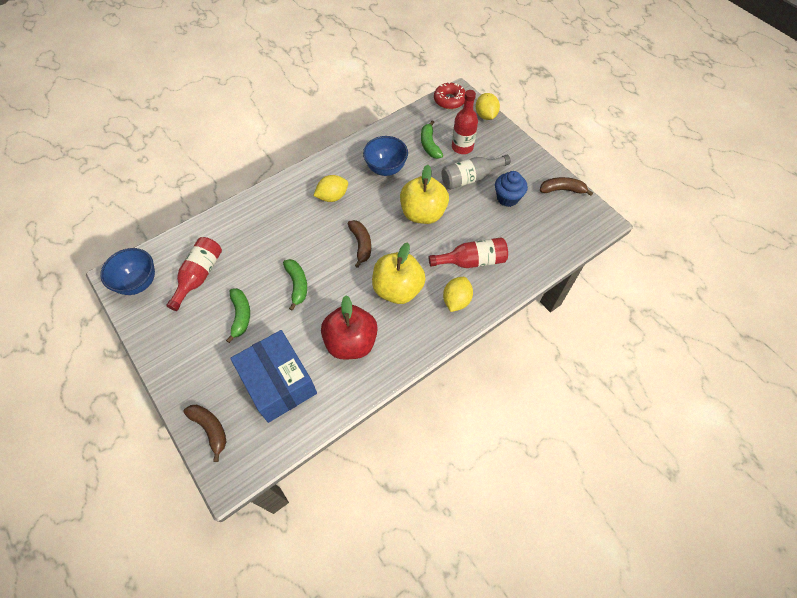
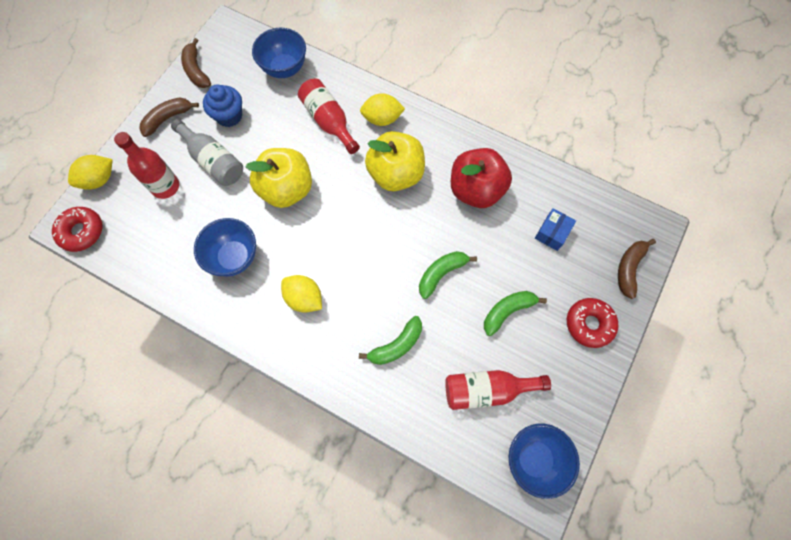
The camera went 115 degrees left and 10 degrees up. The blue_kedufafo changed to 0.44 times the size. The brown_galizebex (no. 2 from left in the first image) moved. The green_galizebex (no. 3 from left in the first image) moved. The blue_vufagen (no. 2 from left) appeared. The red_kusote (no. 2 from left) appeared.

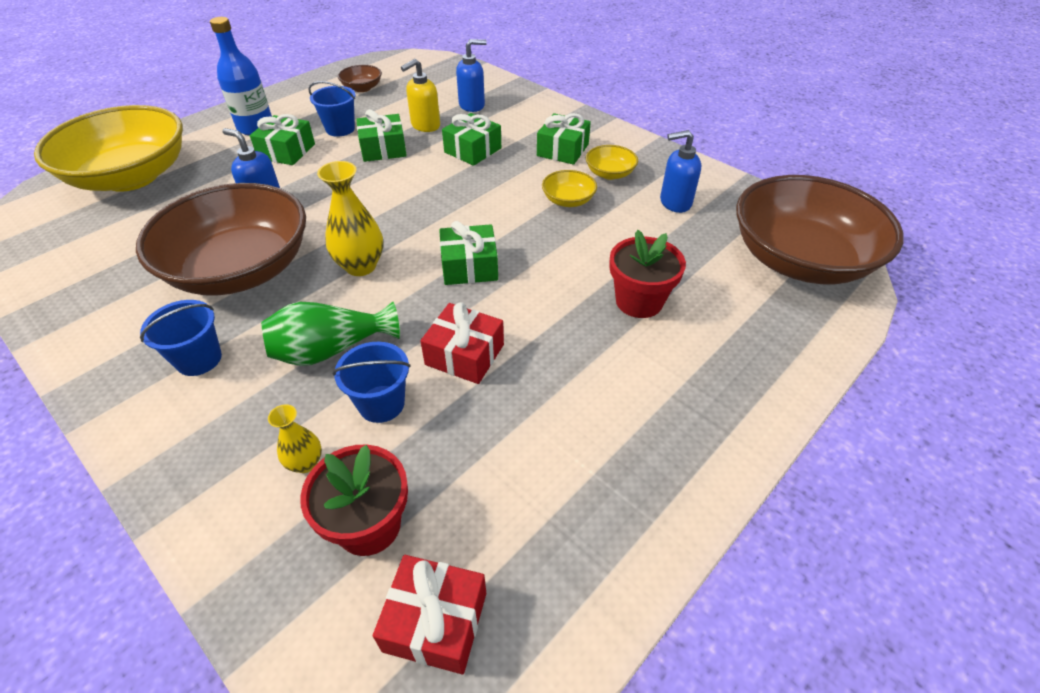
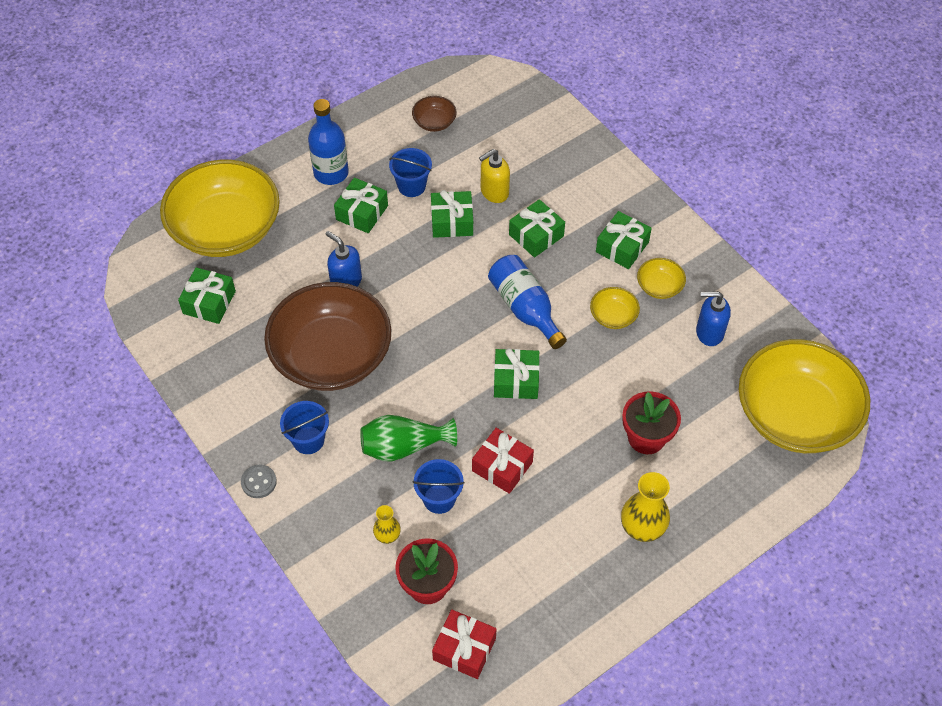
The camera went 10 degrees right and 10 degrees up. The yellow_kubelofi (no. 2 from left) moved. The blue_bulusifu (no. 2 from left) disappeared. The brown_vufagen (no. 3 from left) became the yellow_vufagen (no. 4 from left). The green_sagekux (no. 1 from left) appeared. The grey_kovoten appeared. The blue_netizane (no. 2 from left) appeared.

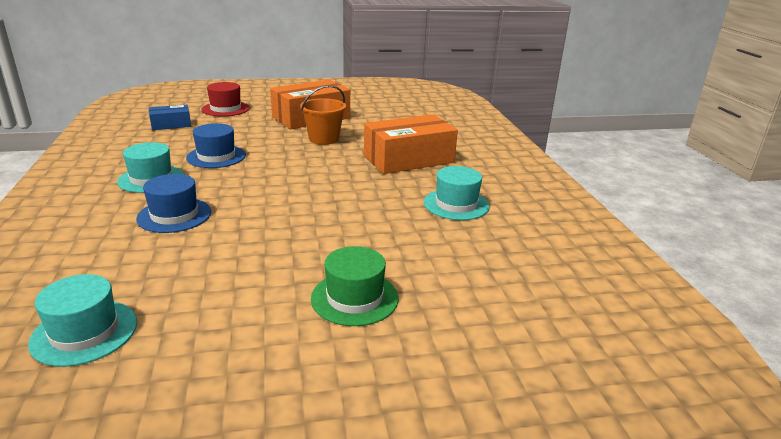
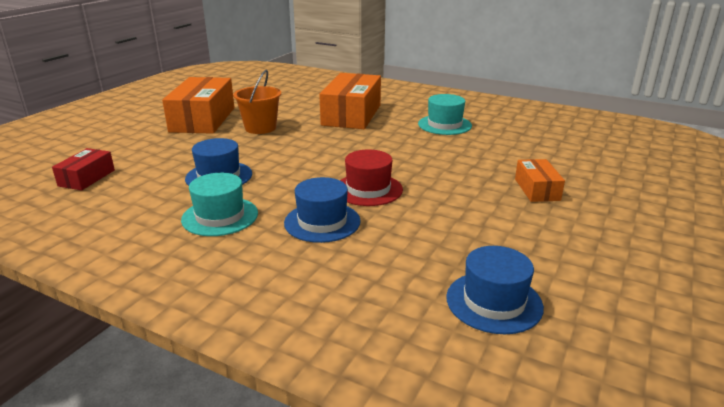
The camera went 50 degrees left and 0 degrees up. The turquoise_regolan (no. 1 from left) became the blue_regolan (no. 3 from left). The blue_kedufafo became the red_kedufafo. The red_regolan moved. The green_regolan was replaced by the orange_kedufafo (no. 3 from left).

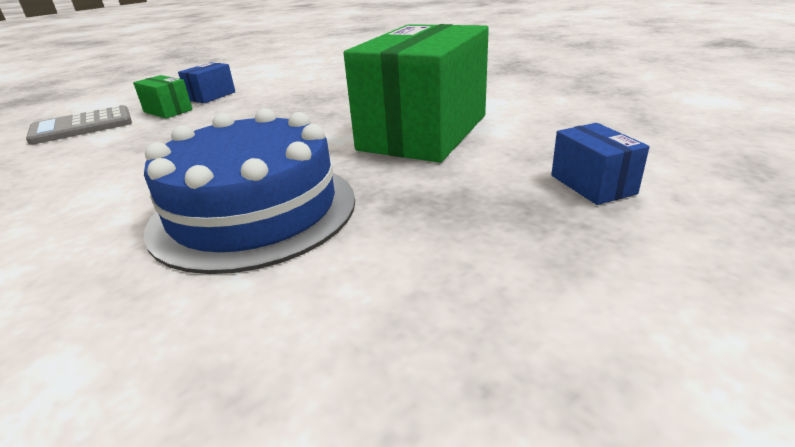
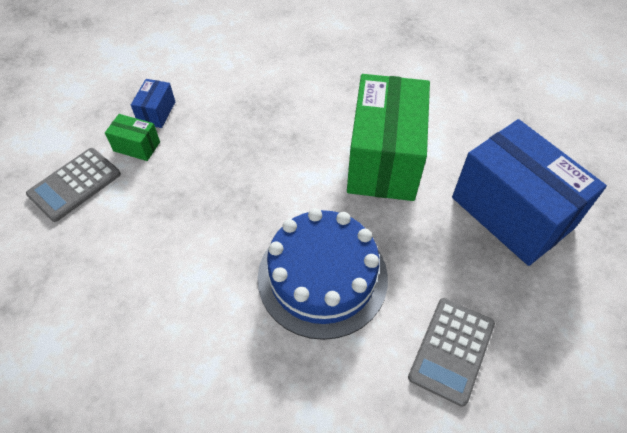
The camera went 20 degrees left and 25 degrees up. The blue_kedufafo (no. 2 from left) changed to 2.39 times the size. The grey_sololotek (no. 2 from left) appeared.

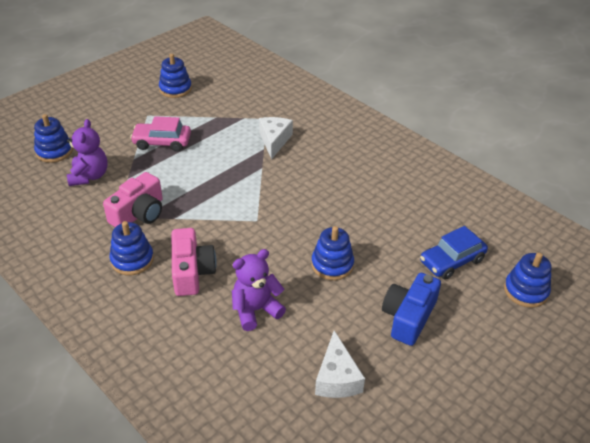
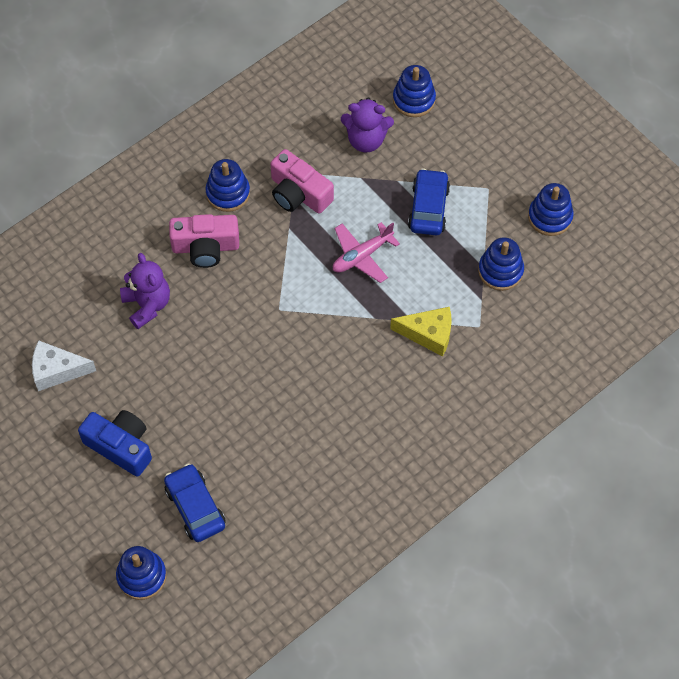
The camera went 95 degrees right and 20 degrees up. The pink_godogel became the blue_godogel (no. 2 from left). The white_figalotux (no. 1 from left) became the yellow_figalotux. The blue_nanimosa (no. 4 from left) moved. The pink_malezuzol appeared.

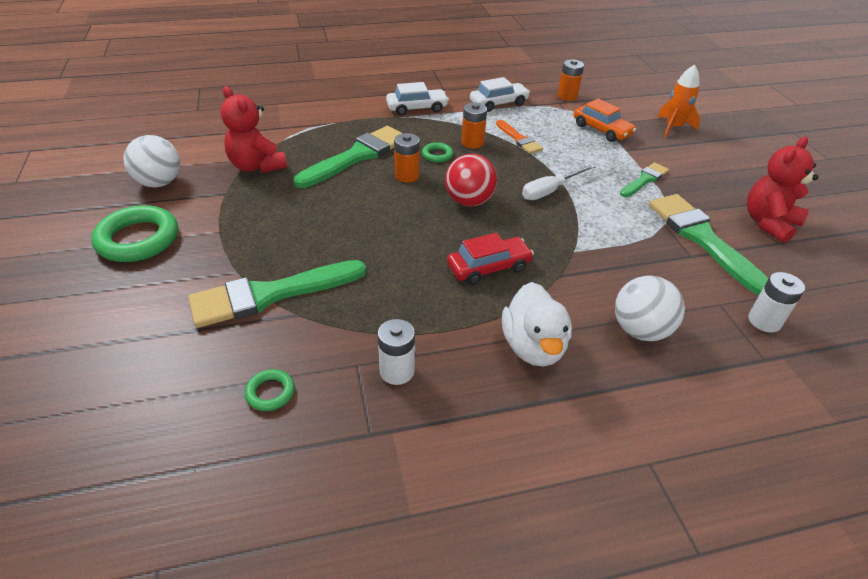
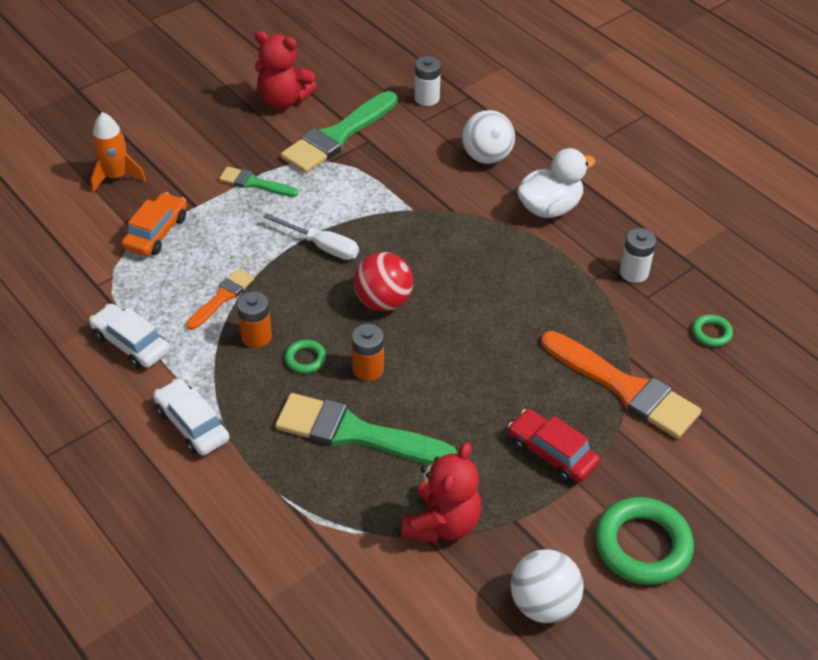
The camera went 115 degrees left and 5 degrees up. The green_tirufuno (no. 1 from left) became the orange_tirufuno (no. 2 from left). The red_godogel moved. The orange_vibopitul (no. 3 from left) disappeared.

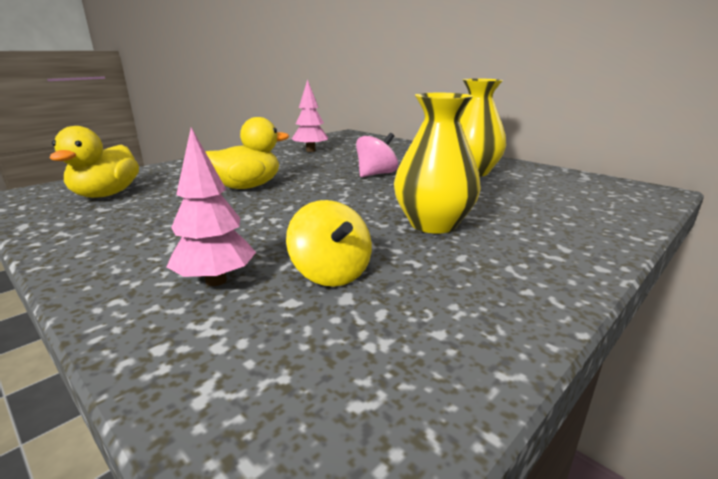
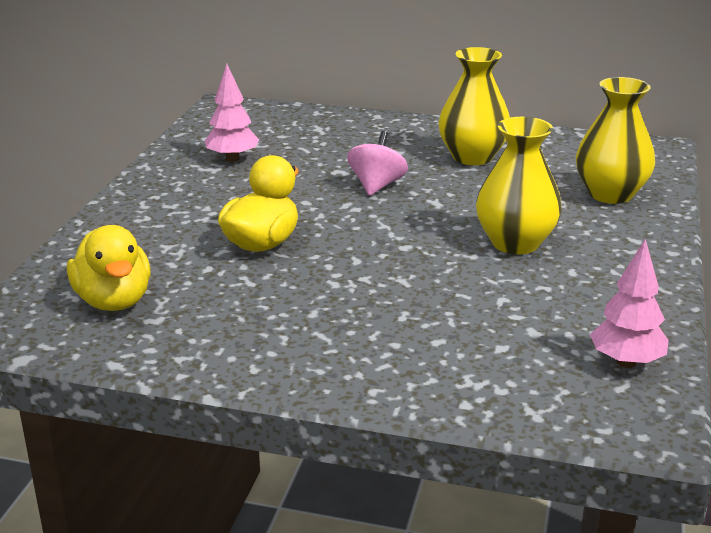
The camera went 30 degrees left and 5 degrees up. The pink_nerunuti (no. 1 from left in the first image) moved. The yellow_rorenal disappeared. The yellow_kubelofi (no. 3 from left) appeared.

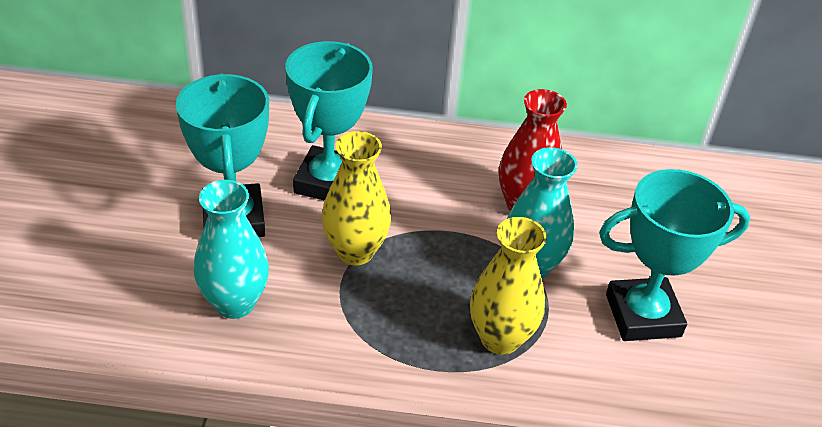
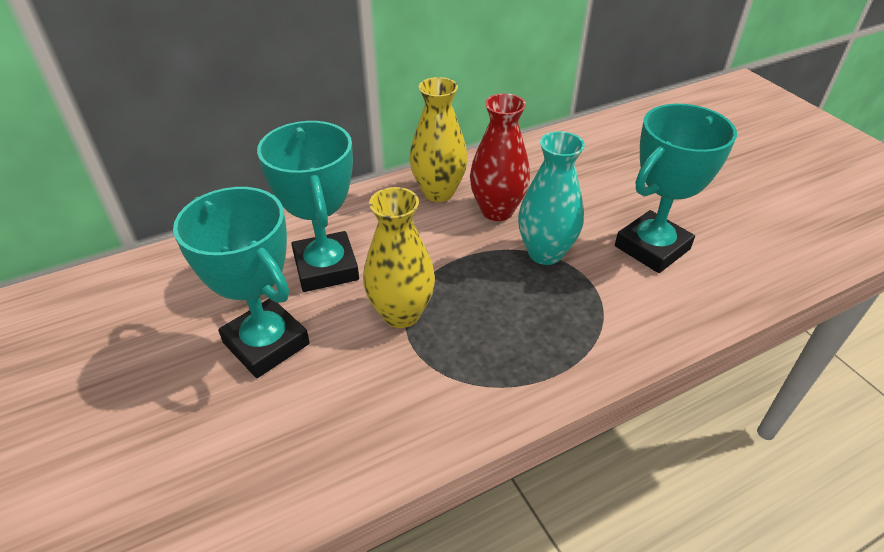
The camera went 30 degrees left and 0 degrees up. The turquoise_kubelofi (no. 1 from left) disappeared. The yellow_kubelofi (no. 2 from left) moved.

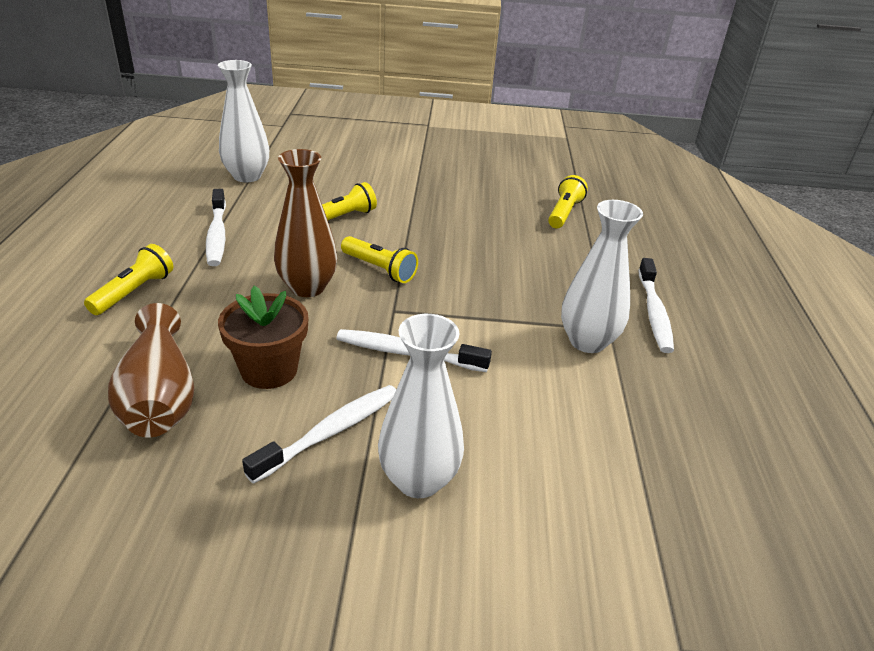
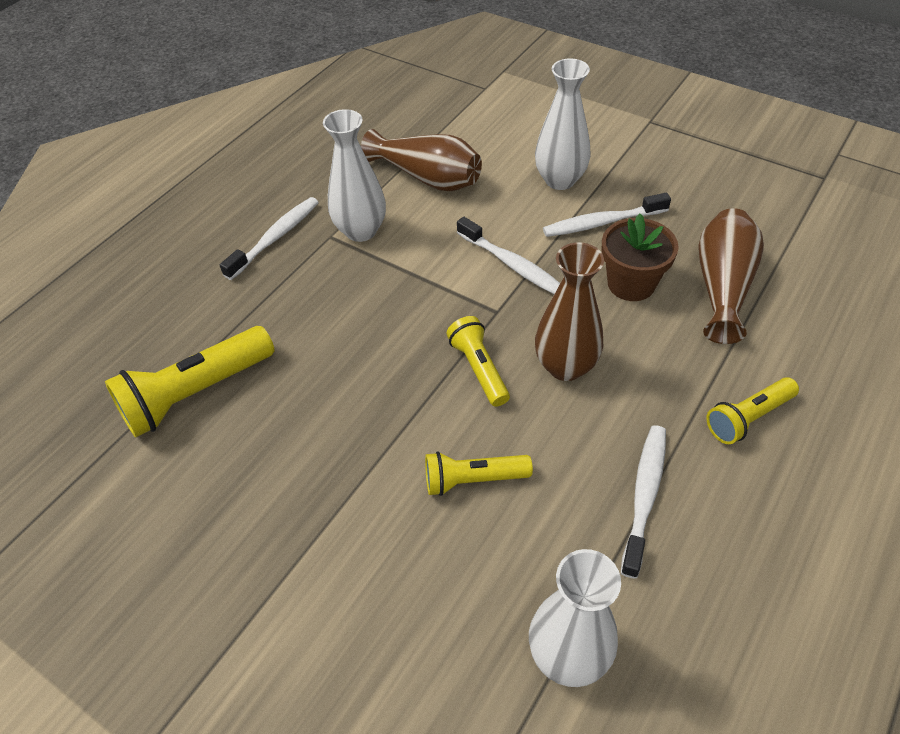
The camera went 145 degrees left and 15 degrees up. The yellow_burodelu (no. 4 from left in the first image) changed to 1.66 times the size. The brown_kubelofi (no. 1 from left) appeared.

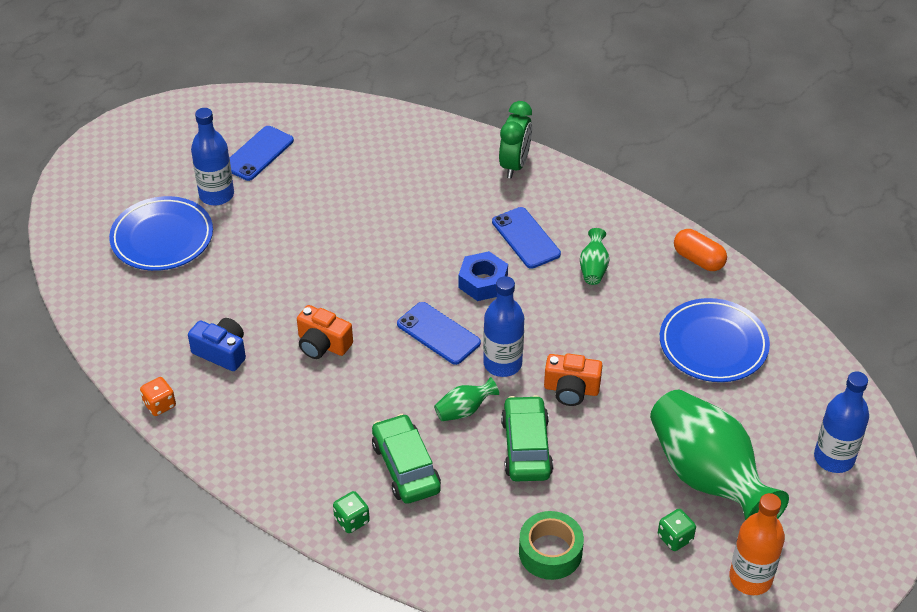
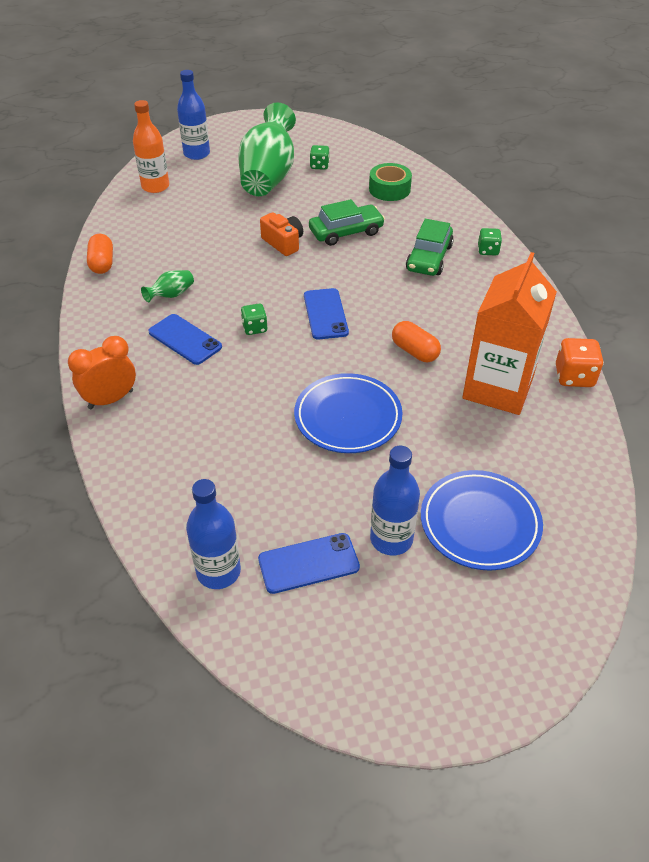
The camera went 140 degrees left and 0 degrees up. The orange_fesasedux changed to 1.53 times the size. The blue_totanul was replaced by the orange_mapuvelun. The orange_totanul (no. 1 from left) was replaced by the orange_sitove (no. 2 from left). The green_kubelofi (no. 1 from left) disappeared. The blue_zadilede was replaced by the green_fesasedux (no. 1 from left). The blue_netizane (no. 2 from left) moved. The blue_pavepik (no. 3 from left in the first image) turned 60 degrees counterclockwise. The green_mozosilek became the orange_mozosilek. The green_godogel (no. 2 from left in the first image) turned 150 degrees counterclockwise. The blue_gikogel (no. 2 from left in the first image) moved. The orange_netizane moved.

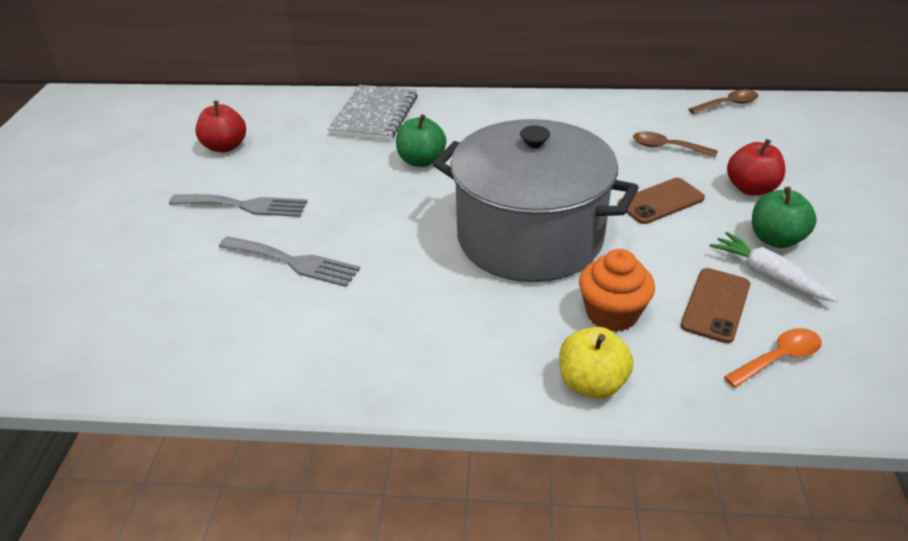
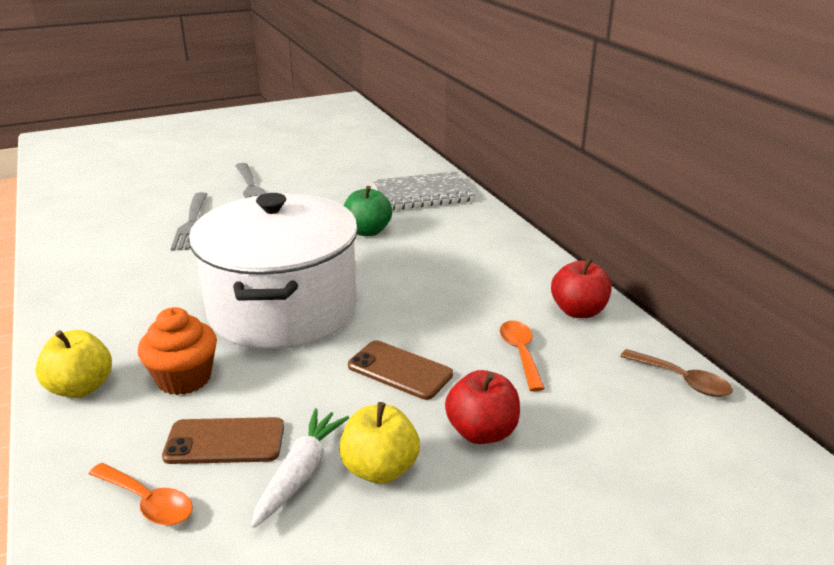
The camera went 60 degrees right and 10 degrees down. The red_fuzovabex (no. 1 from left in the first image) moved. The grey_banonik became the white_banonik. The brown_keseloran (no. 1 from left) became the orange_keseloran (no. 2 from left). The green_fuzovabex (no. 2 from left) became the yellow_fuzovabex (no. 2 from left).

